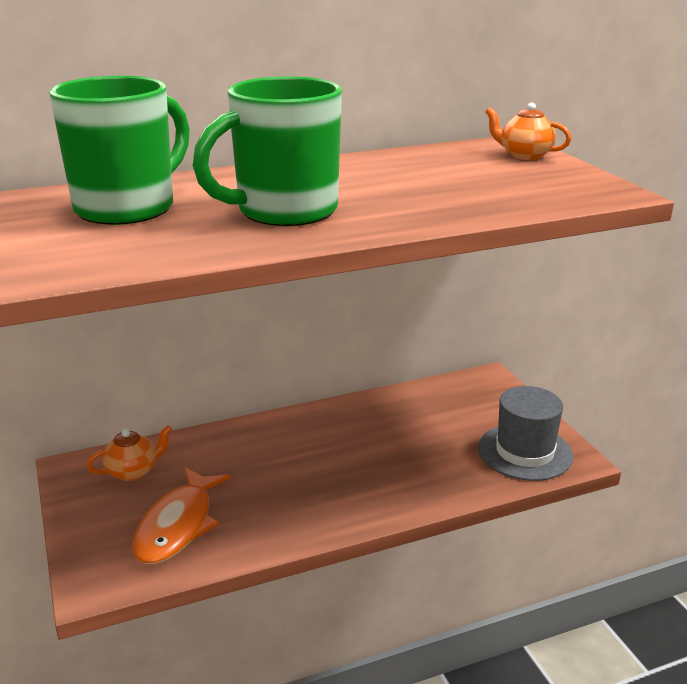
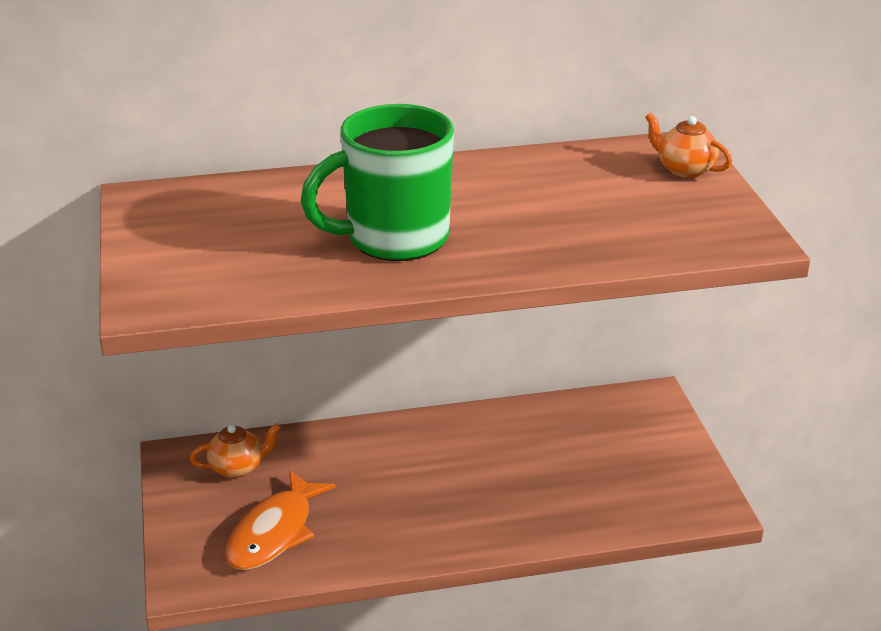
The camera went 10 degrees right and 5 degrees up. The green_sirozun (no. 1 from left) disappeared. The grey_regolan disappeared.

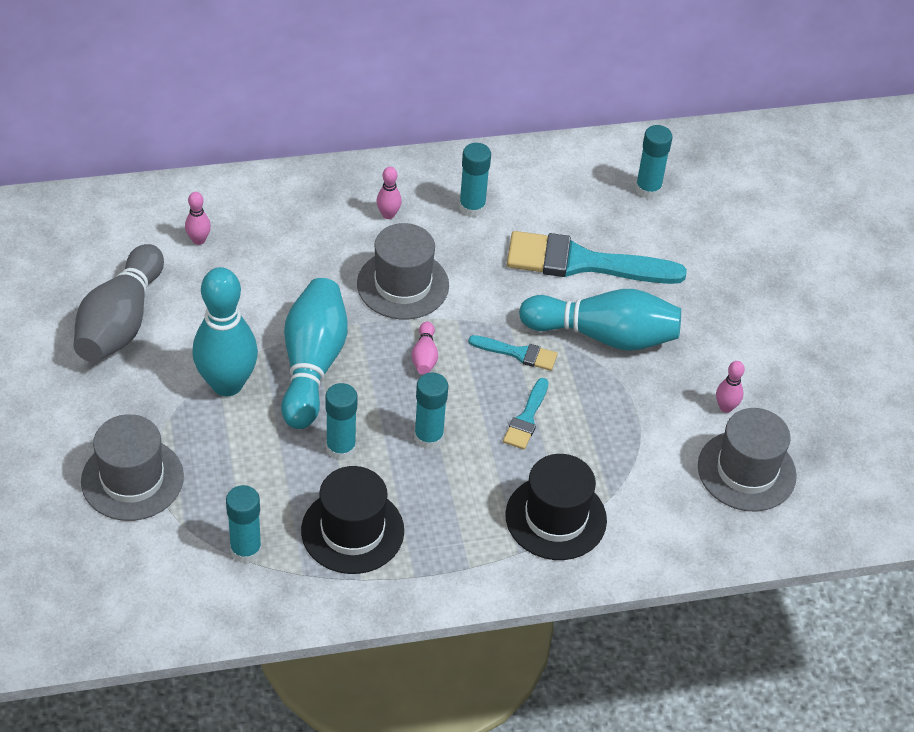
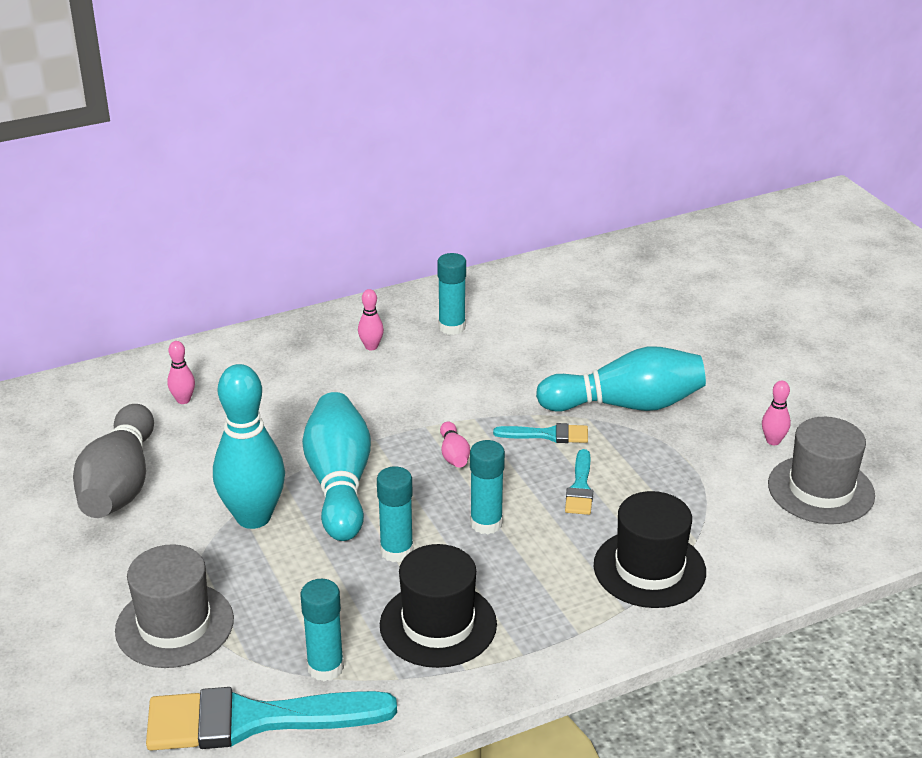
The camera went 10 degrees left and 15 degrees down. The grey_regolan (no. 2 from left) disappeared. The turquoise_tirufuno (no. 3 from left in the first image) moved. The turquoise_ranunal (no. 5 from left) disappeared.

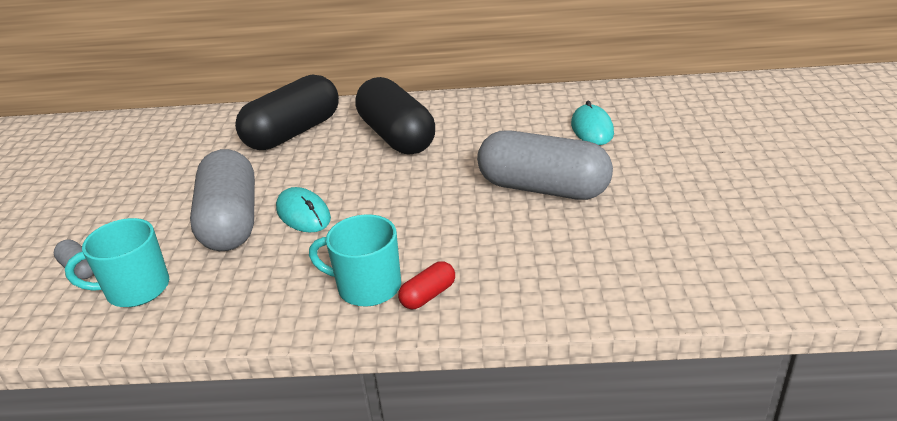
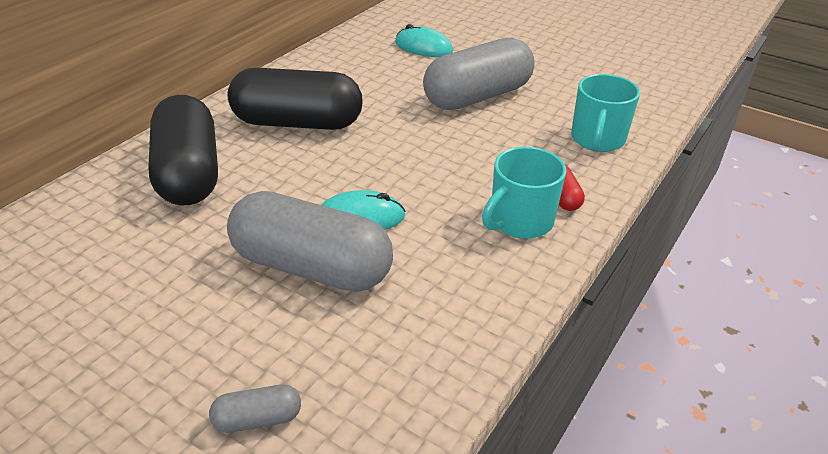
The camera went 60 degrees left and 5 degrees up. The turquoise_sirozun (no. 1 from left in the first image) moved.

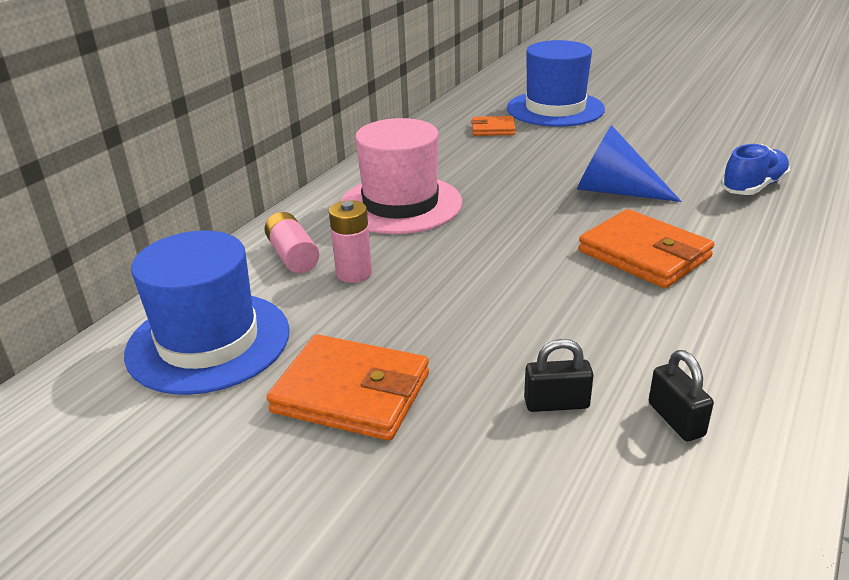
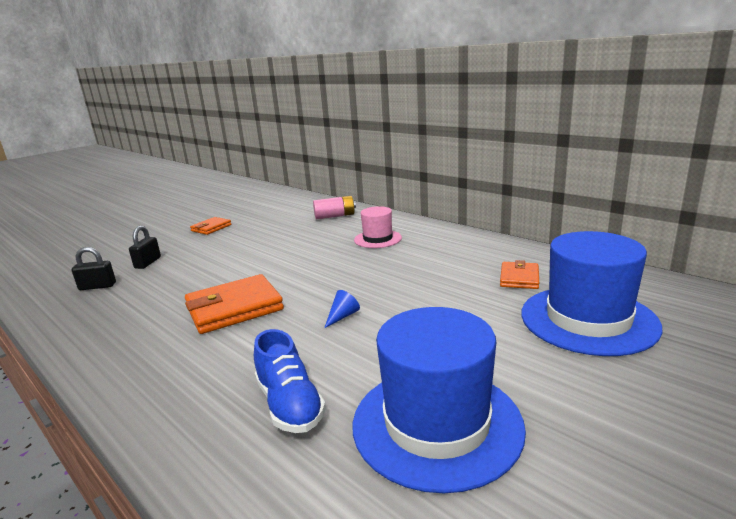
The camera went 105 degrees right and 10 degrees down. The blue_regolan (no. 1 from left) moved. The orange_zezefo (no. 1 from left) changed to 0.56 times the size. The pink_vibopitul (no. 2 from left) disappeared. The pink_regolan changed to 0.55 times the size. The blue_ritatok changed to 0.42 times the size.

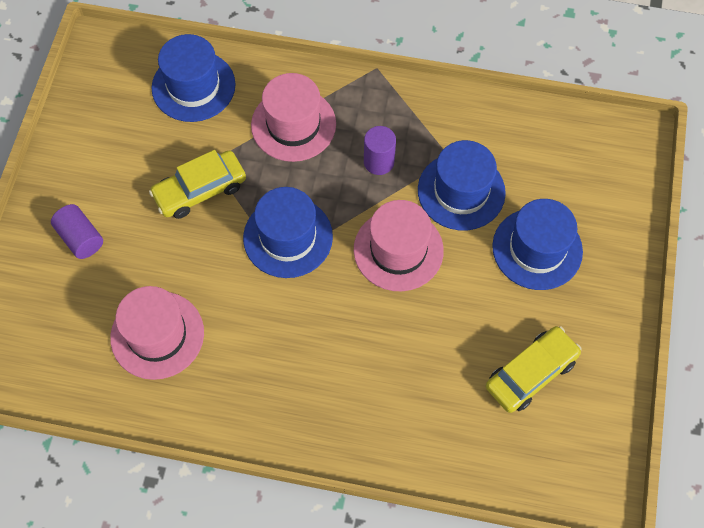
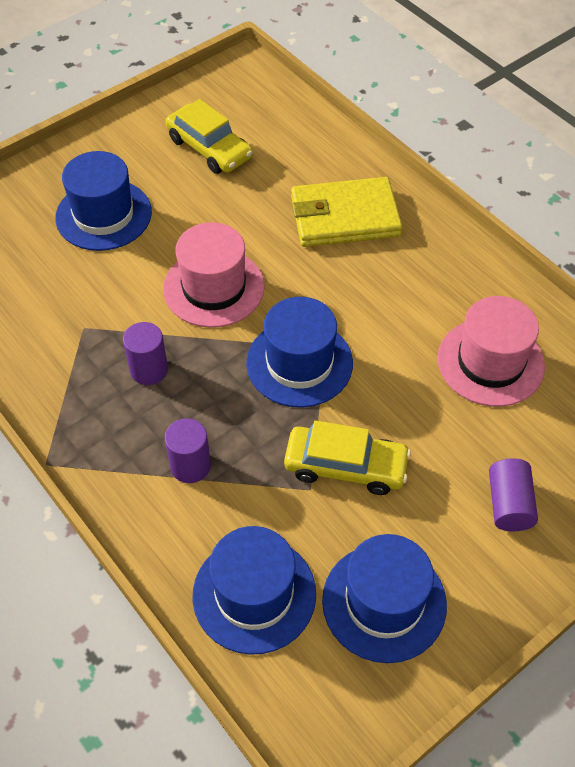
The camera went 140 degrees left and 10 degrees down. The pink_regolan (no. 2 from left) was replaced by the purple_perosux (no. 2 from left). The blue_regolan (no. 3 from left in the first image) moved. The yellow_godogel (no. 2 from left in the first image) turned 135 degrees counterclockwise. The yellow_zezefo appeared.

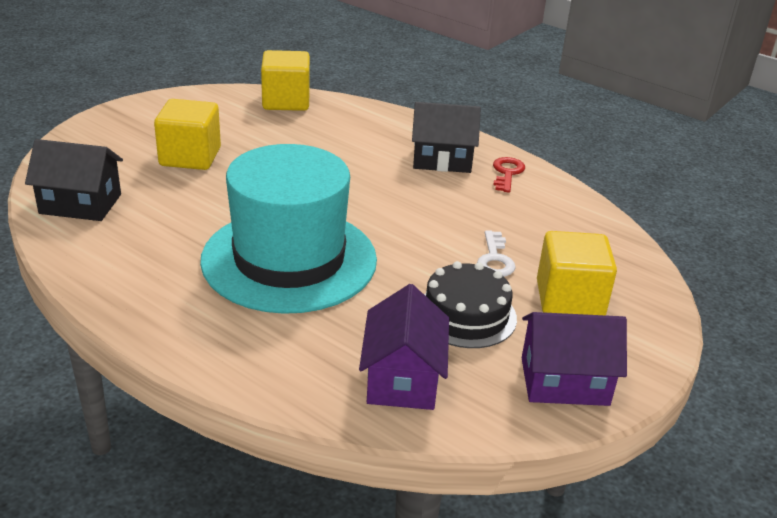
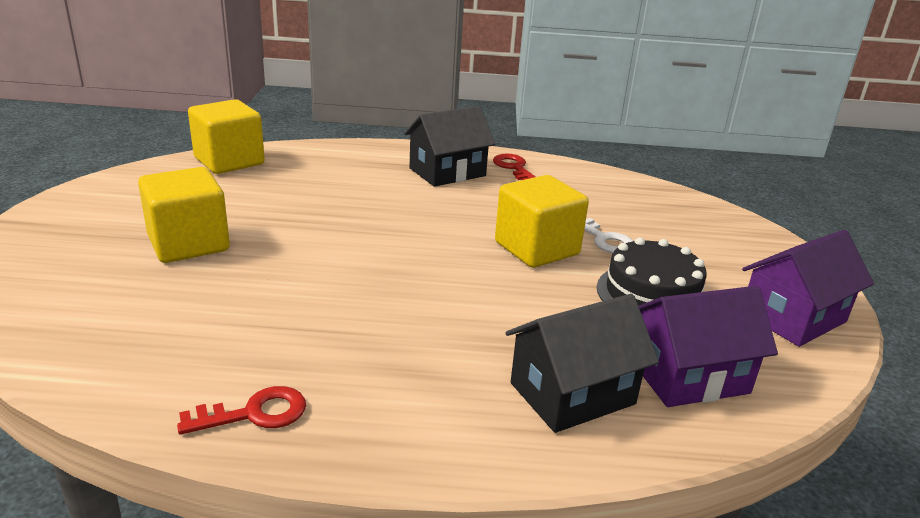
The camera went 35 degrees left and 5 degrees down. The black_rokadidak (no. 1 from left in the first image) moved. The turquoise_regolan disappeared. The purple_rokadidak (no. 1 from left) turned 75 degrees counterclockwise. The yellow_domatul (no. 3 from left) moved. The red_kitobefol (no. 1 from left) appeared.

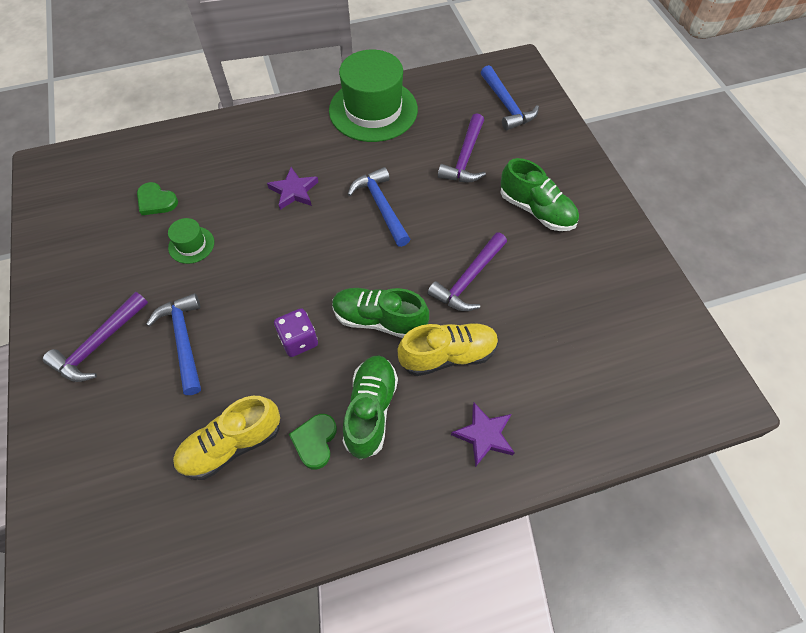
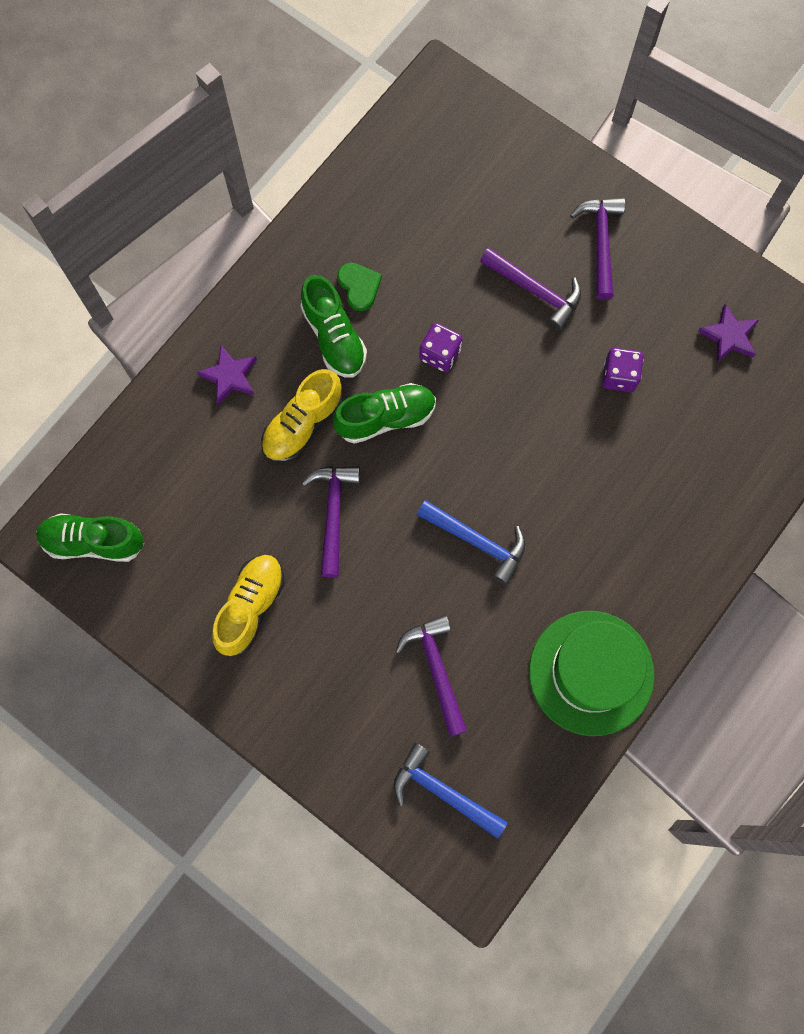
The camera went 145 degrees right and 15 degrees up. The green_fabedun (no. 1 from left) disappeared. The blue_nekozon (no. 1 from left) became the purple_nekozon (no. 3 from left). The green_regolan (no. 1 from left) was replaced by the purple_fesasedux (no. 2 from left). The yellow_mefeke (no. 1 from left) moved. The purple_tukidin (no. 1 from left in the first image) moved. The green_mefeke (no. 3 from left in the first image) moved.

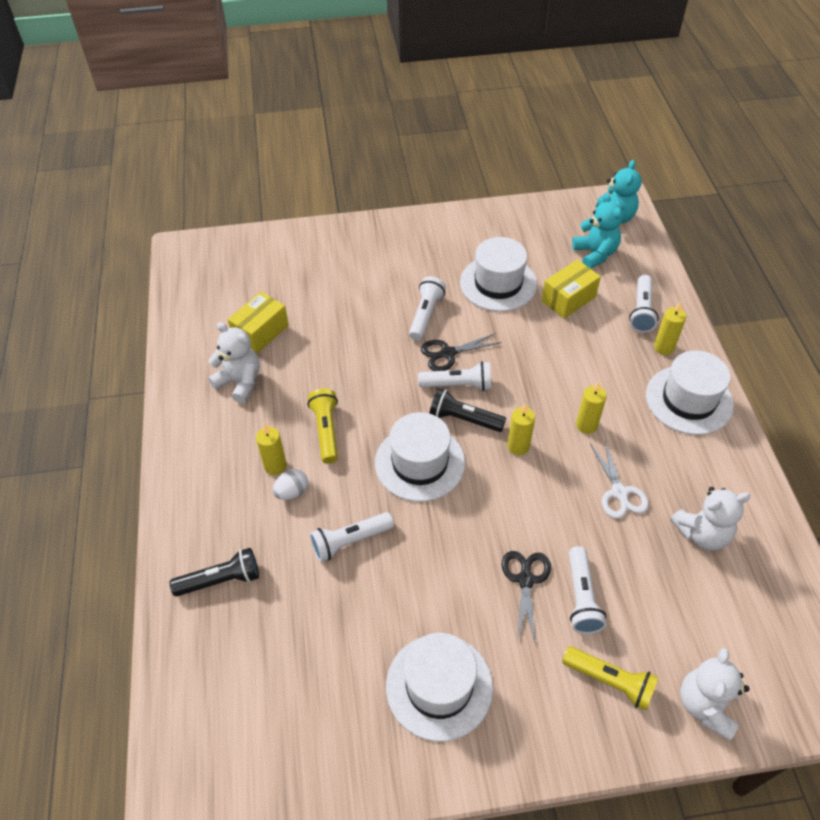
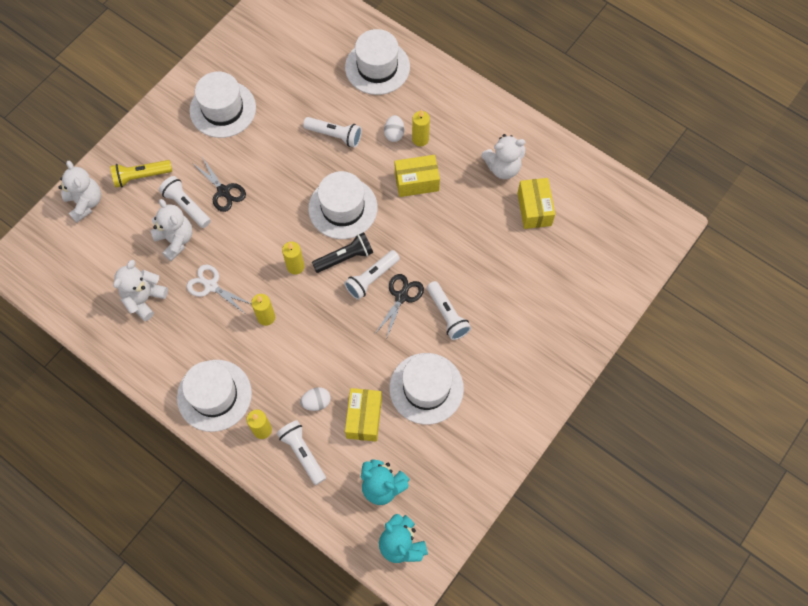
The camera went 135 degrees right and 15 degrees up. The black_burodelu (no. 1 from left) was replaced by the white_regolan (no. 4 from left). The yellow_burodelu (no. 1 from left) was replaced by the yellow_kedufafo (no. 2 from left). The white_burodelu (no. 1 from left in the first image) turned 90 degrees clockwise. The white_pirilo (no. 3 from left) appeared. The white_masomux (no. 1 from left) appeared.

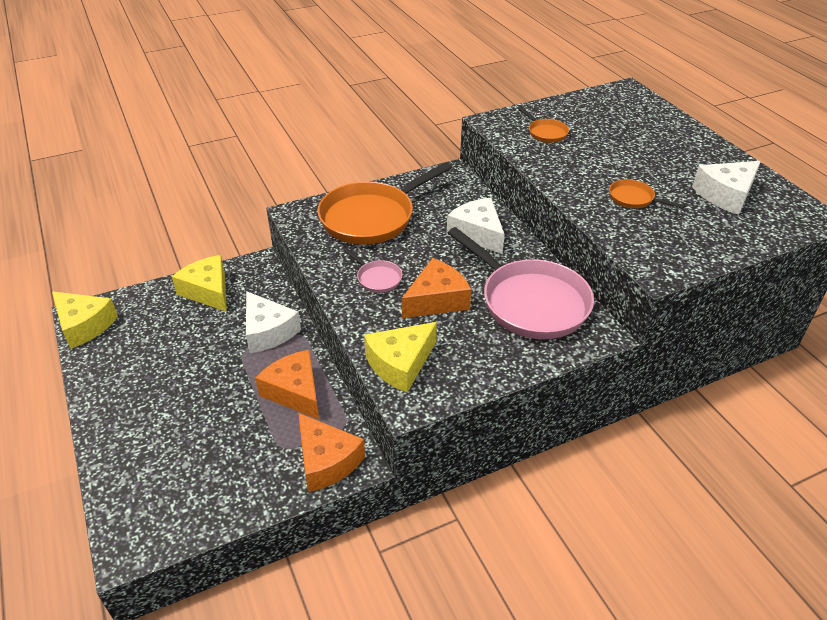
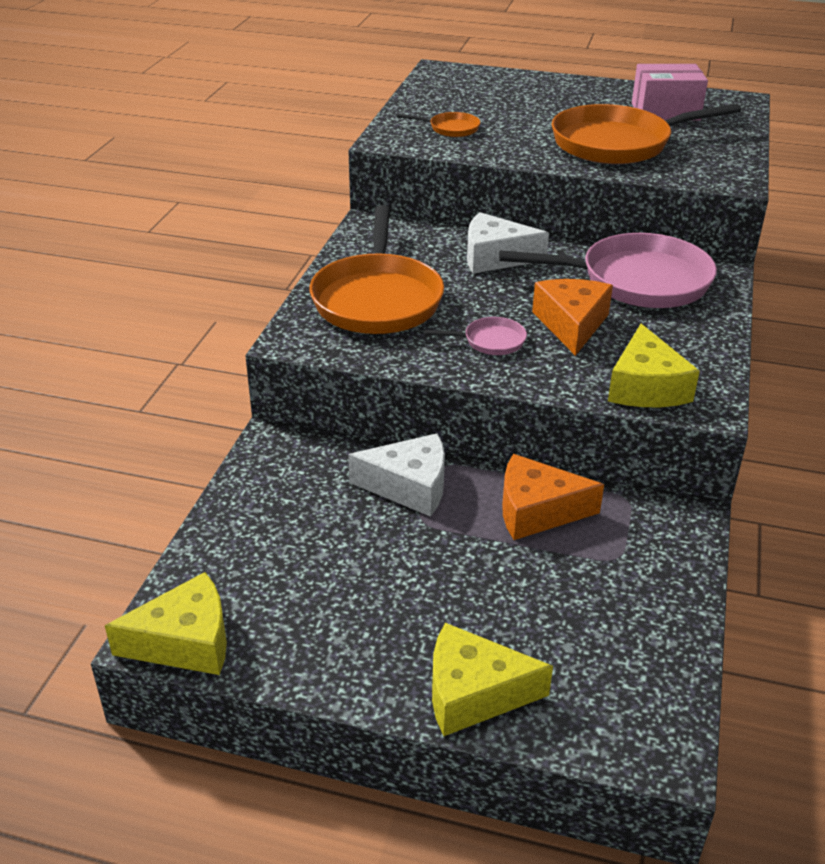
The camera went 50 degrees left and 5 degrees down. The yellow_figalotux (no. 2 from left) moved. The orange_figalotux (no. 2 from left) disappeared. The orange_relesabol (no. 3 from left) changed to 2.29 times the size. The white_figalotux (no. 3 from left) was replaced by the pink_kedufafo.

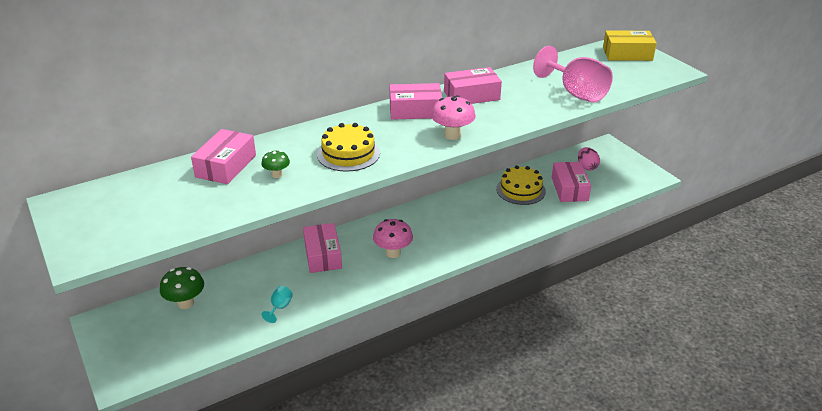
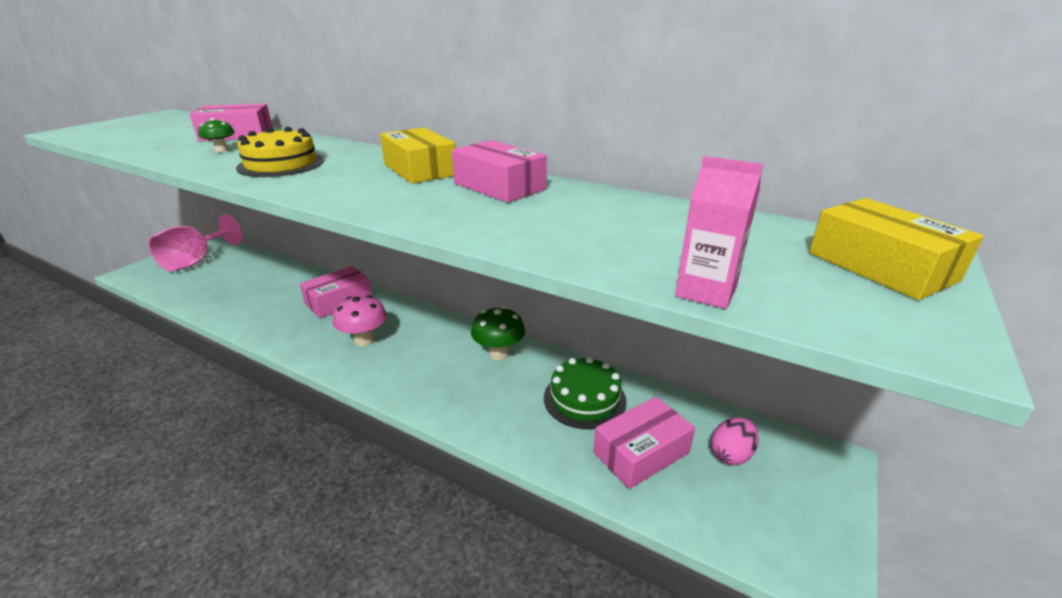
The camera went 60 degrees right and 5 degrees down. The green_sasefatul (no. 1 from left in the first image) moved. The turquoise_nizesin disappeared. The pink_kedufafo (no. 3 from left) became the yellow_kedufafo (no. 1 from left). The pink_sasefatul (no. 2 from left) disappeared. The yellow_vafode (no. 2 from left) became the green_vafode. The pink_nizesin moved. The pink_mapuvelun appeared.

